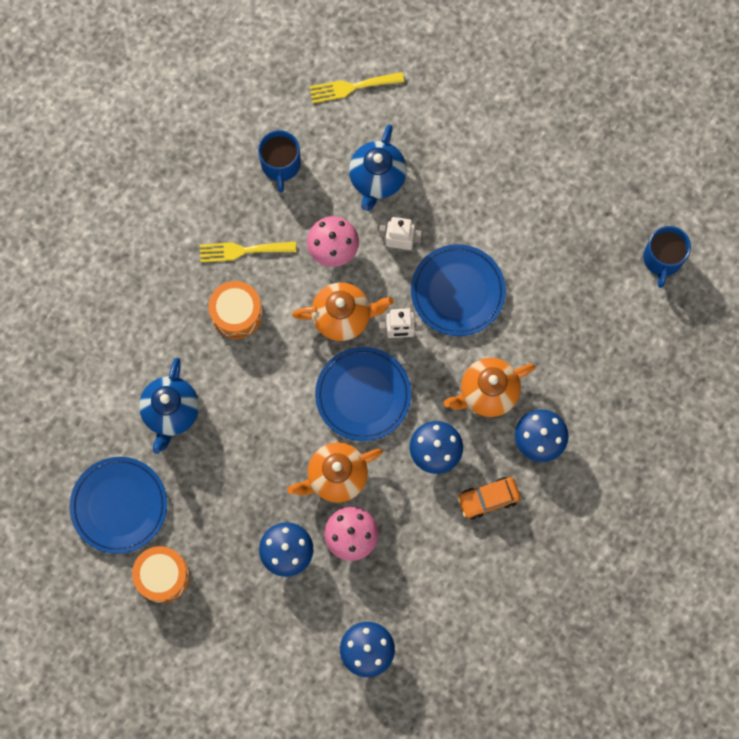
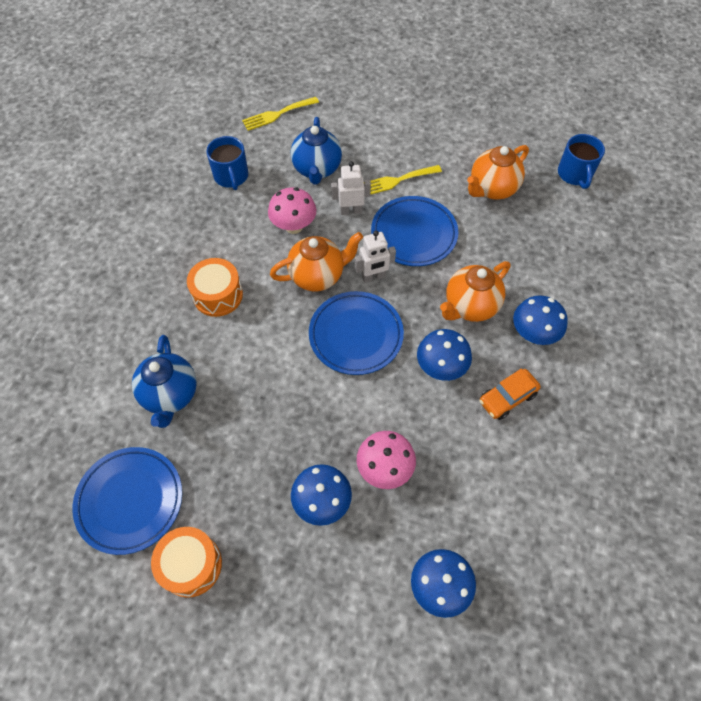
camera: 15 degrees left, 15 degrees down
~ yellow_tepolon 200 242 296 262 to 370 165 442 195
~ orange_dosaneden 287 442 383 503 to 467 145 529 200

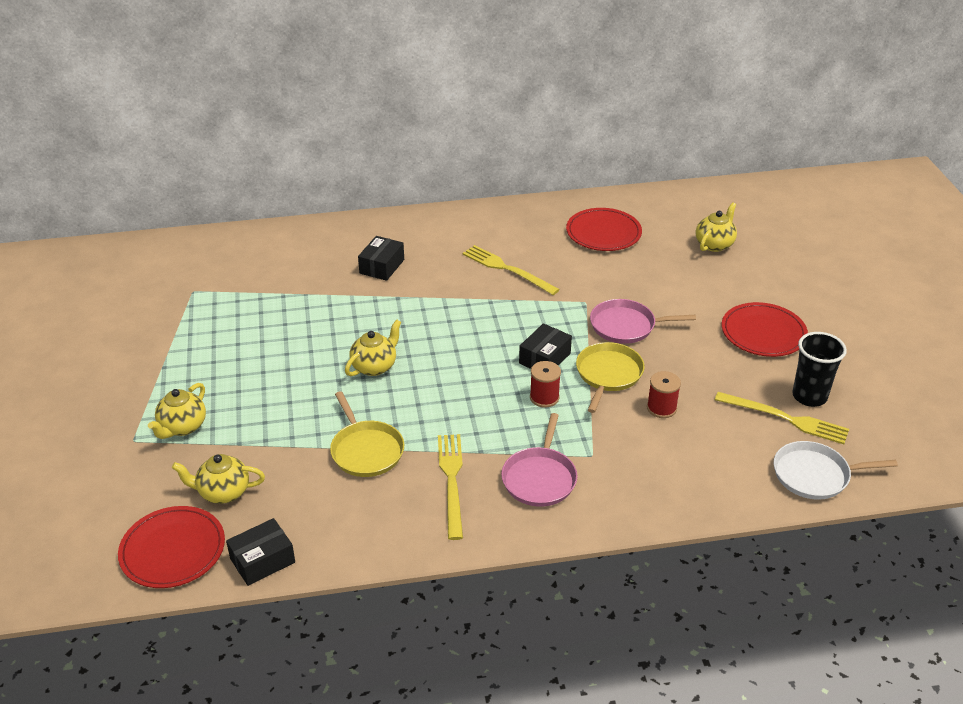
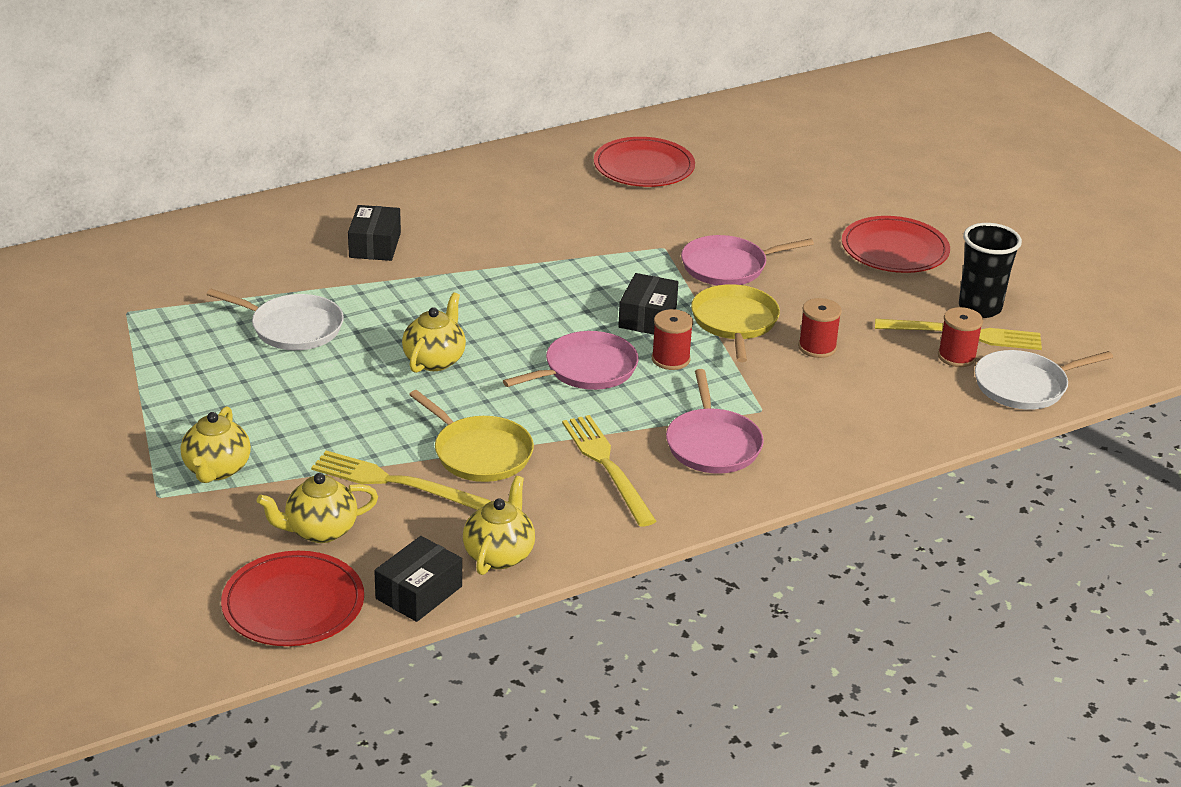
camera: 20 degrees left, 5 degrees down
+ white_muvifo 207 289 344 350
+ pink_muvifo 503 331 638 390
+ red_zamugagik 938 307 983 367
~ yellow_tepolon 463 245 560 295 to 311 451 491 510
~ yellow_dosaneden 696 202 737 252 to 463 476 535 575

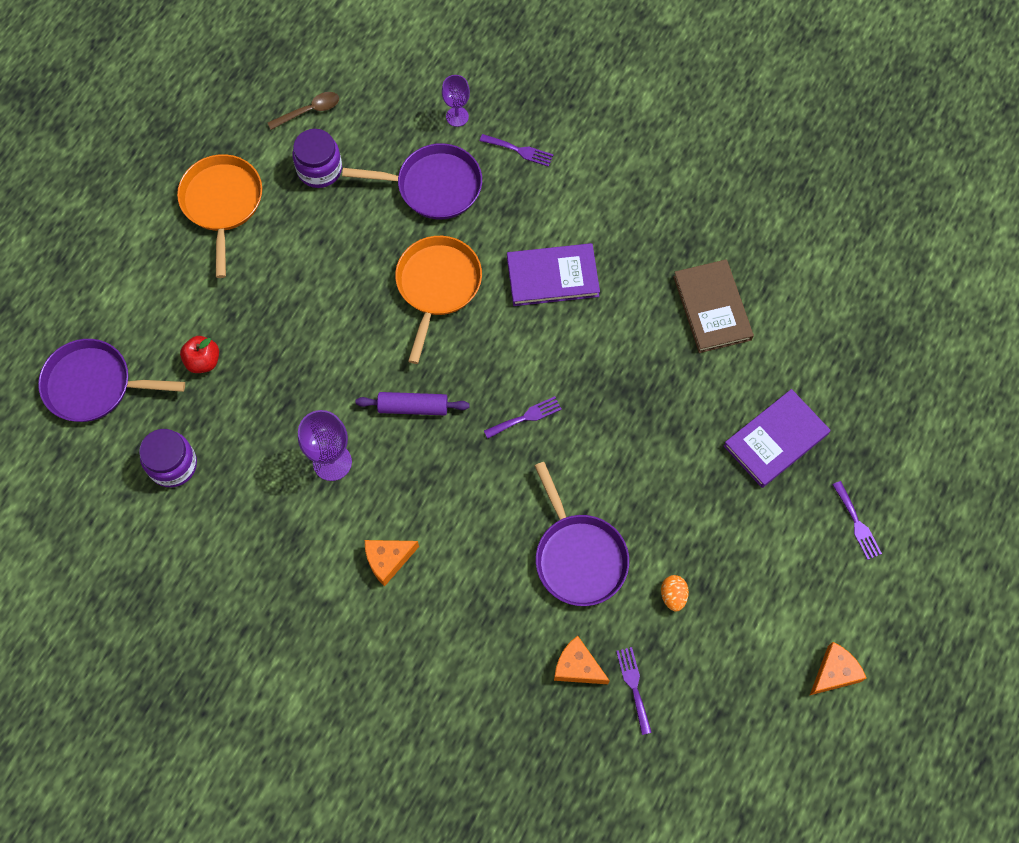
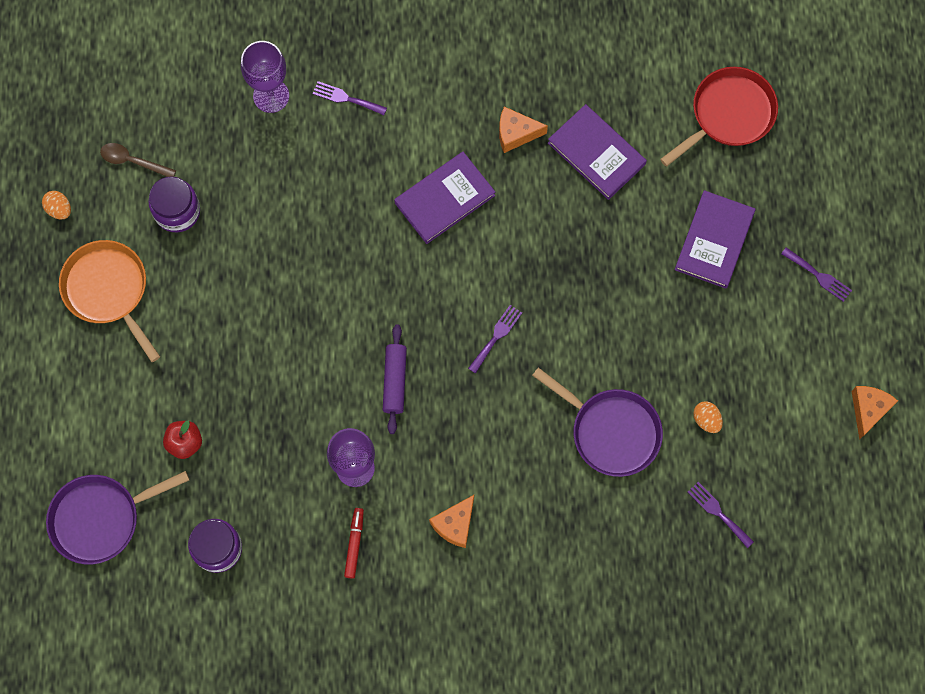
camera: 30 degrees left, 5 degrees up
- purple_muvifo 342 143 482 219
- orange_muvifo 395 236 482 364
+ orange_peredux 42 191 71 219
+ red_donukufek 344 508 364 579
+ red_muvifo 660 67 778 166
~ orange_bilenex 554 636 610 684 to 499 107 548 153
~ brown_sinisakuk 673 259 754 353 to purple_sinisakuk 548 104 647 200
~ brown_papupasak 268 92 339 130 = 100 143 176 177 105 degrees counterclockwise
~ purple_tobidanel 355 392 469 415 = 383 325 407 434 60 degrees counterclockwise
~ purple_tepolon 480 134 553 167 = 312 81 387 115 150 degrees counterclockwise
~ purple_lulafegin 442 75 470 127 = 241 41 289 113 x1.55

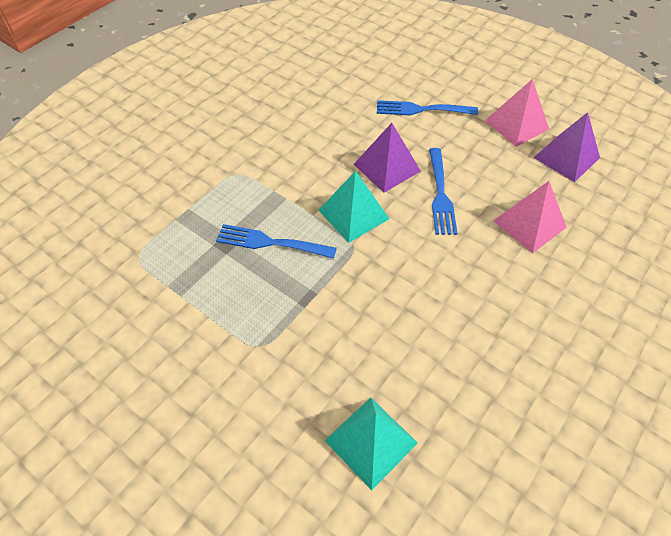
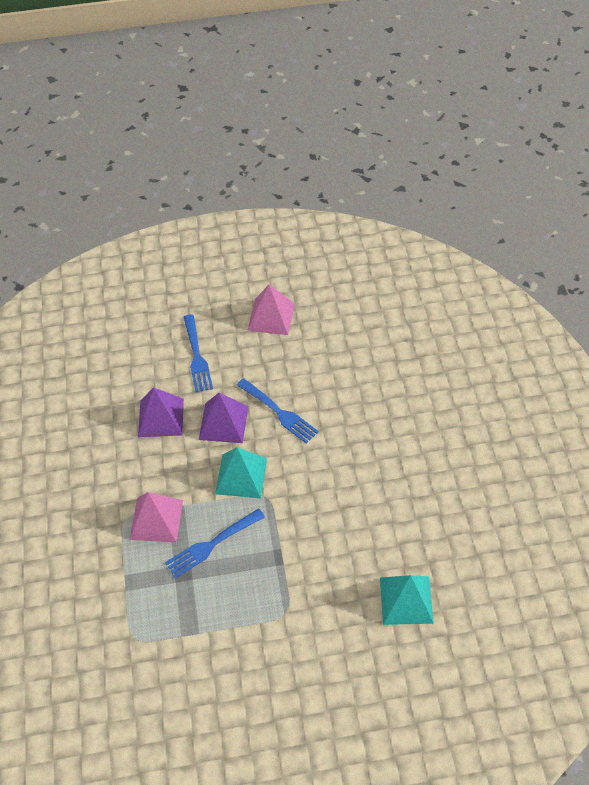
camera: 45 degrees left, 0 degrees up
~ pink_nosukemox 493 181 567 253 to 129 492 183 543
~ purple_nosukemox 533 112 600 182 to 138 387 184 437
~ blue_tepolon 377 100 478 115 = 184 314 213 393 60 degrees counterclockwise

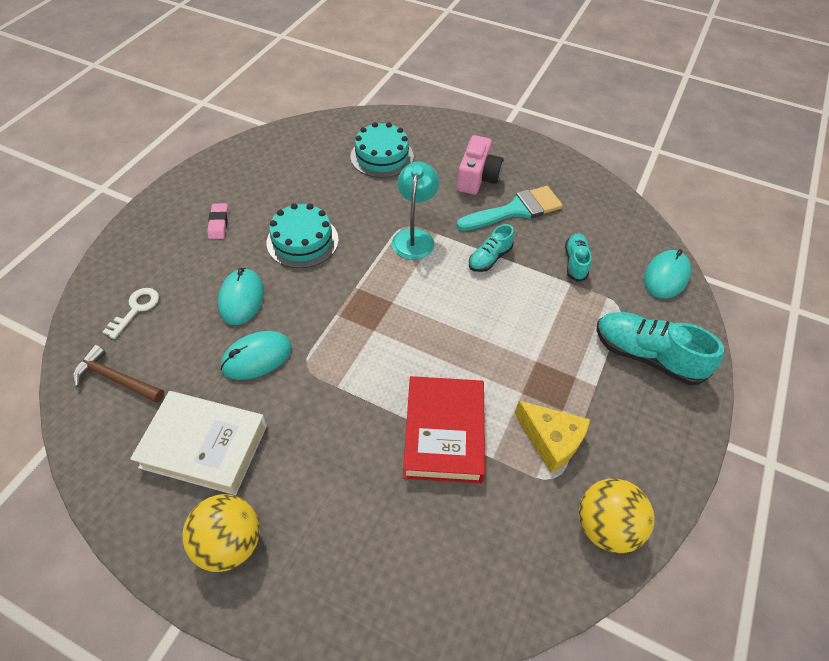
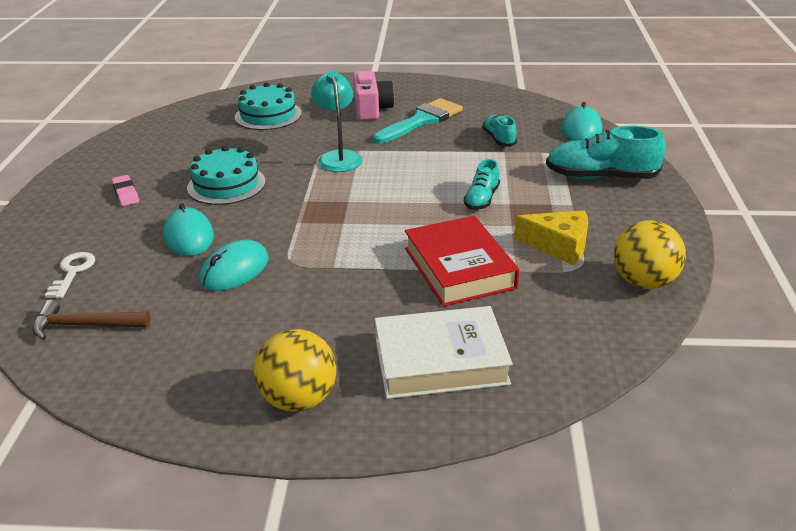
camera: 20 degrees left, 20 degrees down
~ white_sinisakuk 130 391 267 495 to 375 306 513 399
~ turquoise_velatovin 469 224 514 272 to 464 159 500 210

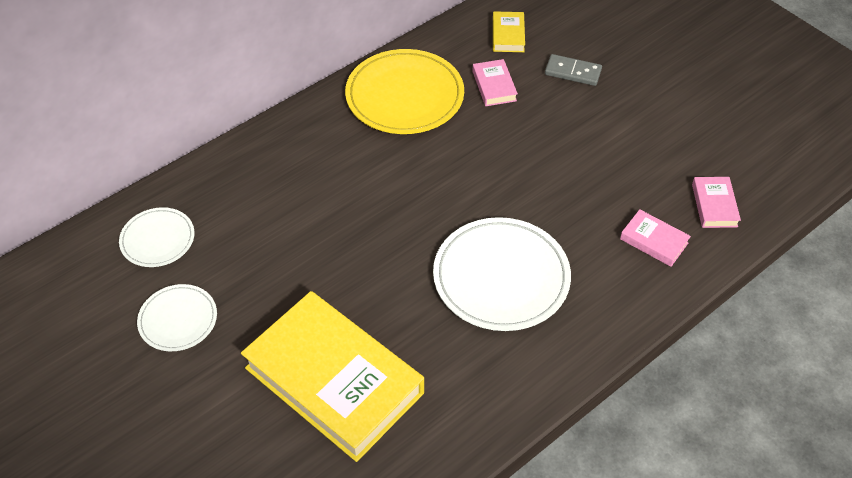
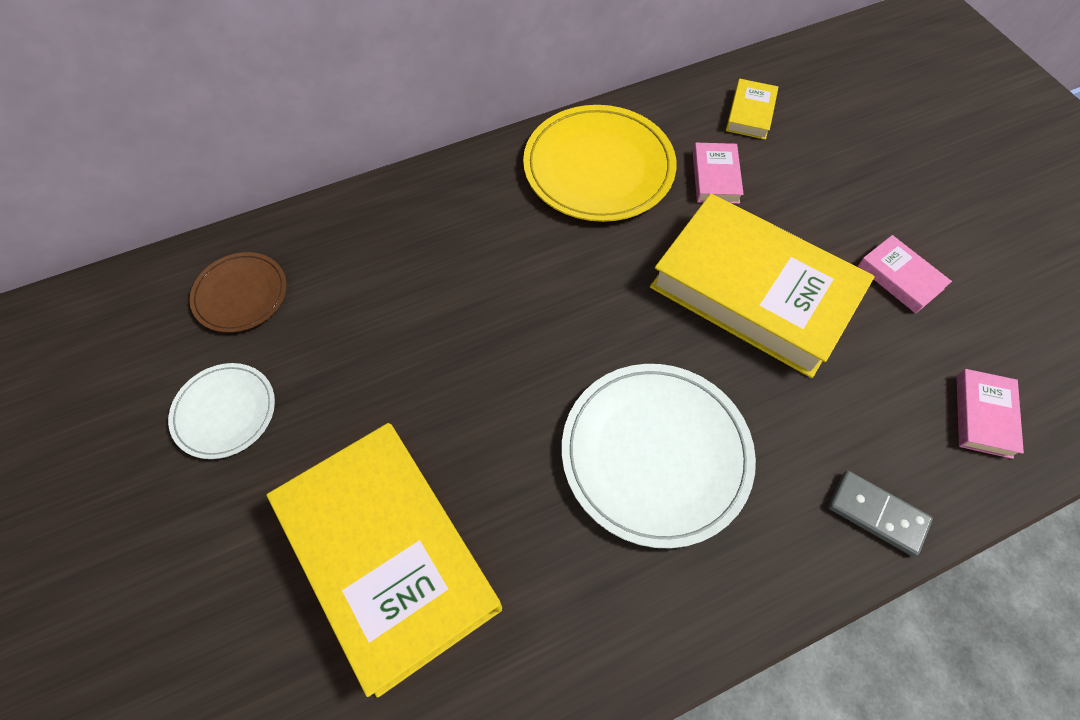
camera: 15 degrees right, 10 degrees up
+ yellow_sinisakuk 650 194 875 378
~ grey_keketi 545 54 602 86 to 828 471 933 557
~ pink_sinisakuk 620 209 691 267 to 858 235 952 314
~ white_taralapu 119 207 195 267 to brown_taralapu 190 252 287 333

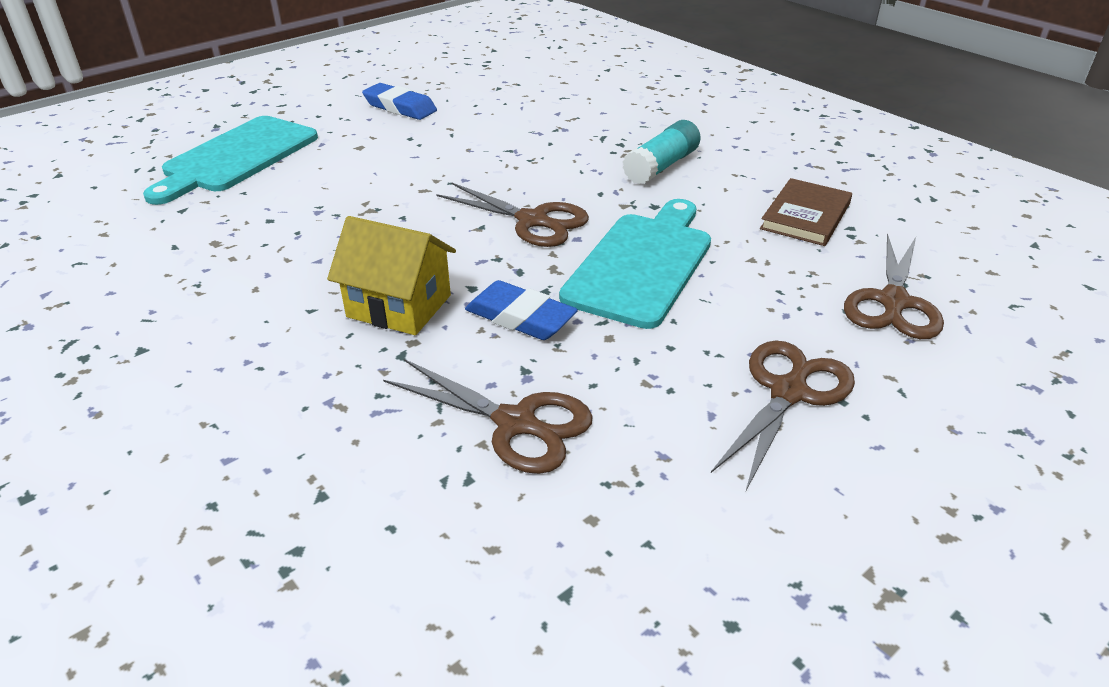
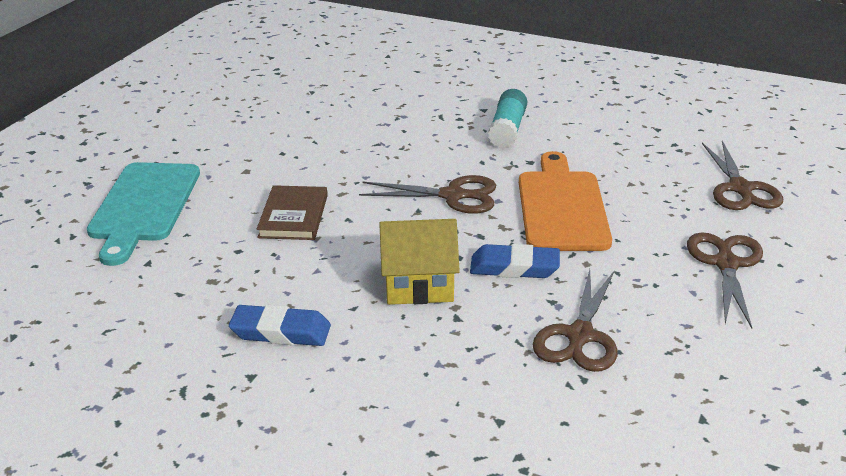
camera: 25 degrees left, 5 degrees down
~ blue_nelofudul 362 83 437 120 to 229 305 331 346
~ brown_sinisakuk 760 178 852 246 to 257 185 328 240
~ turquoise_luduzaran 559 199 711 329 to orange_luduzaran 519 151 612 251
~ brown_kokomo 383 359 593 474 = 533 269 617 372 105 degrees clockwise

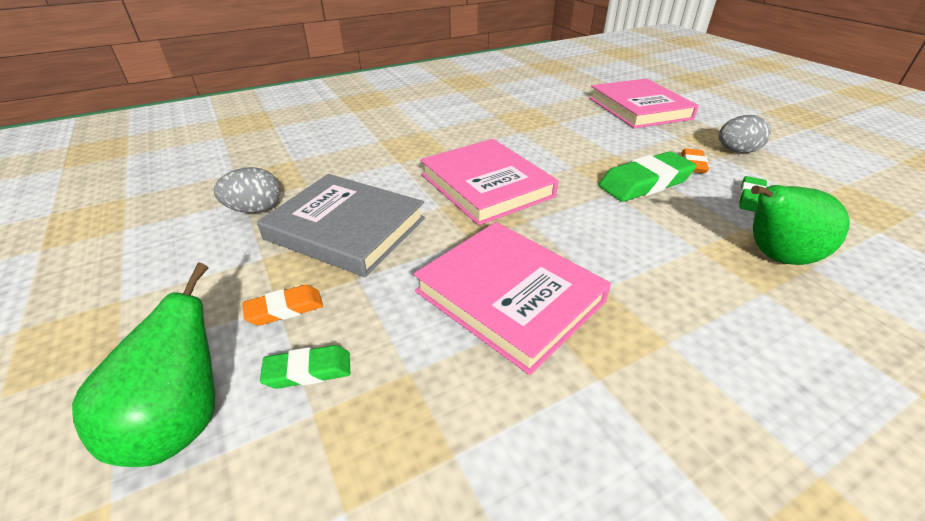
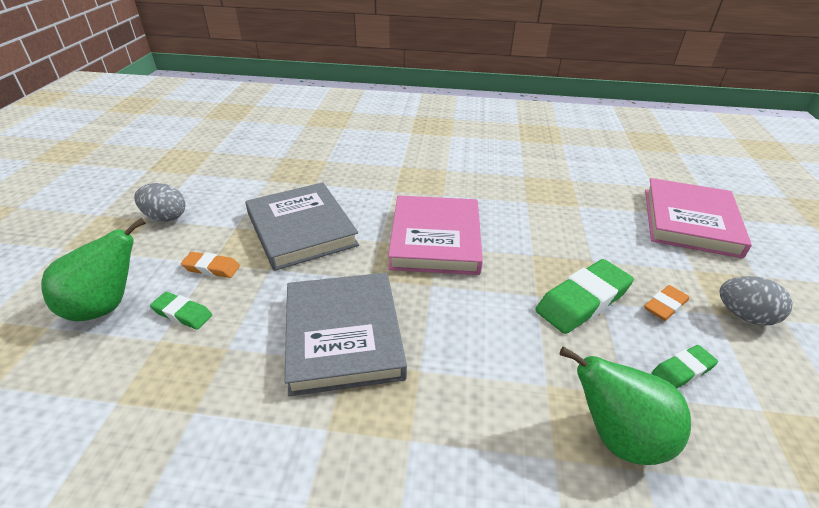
camera: 35 degrees right, 0 degrees up
~ grey_peredux 214 167 280 213 to 134 183 185 222
~ pink_sinisakuk 414 222 611 375 to grey_sinisakuk 285 273 407 396
~ green_nelofudul 599 151 697 202 = 536 259 634 334 45 degrees counterclockwise

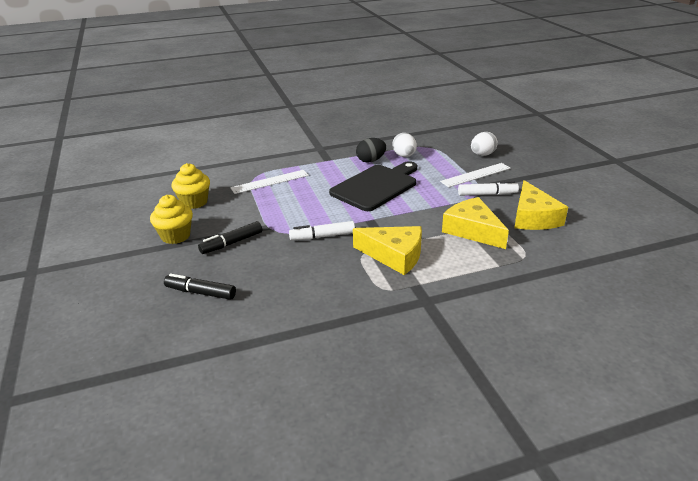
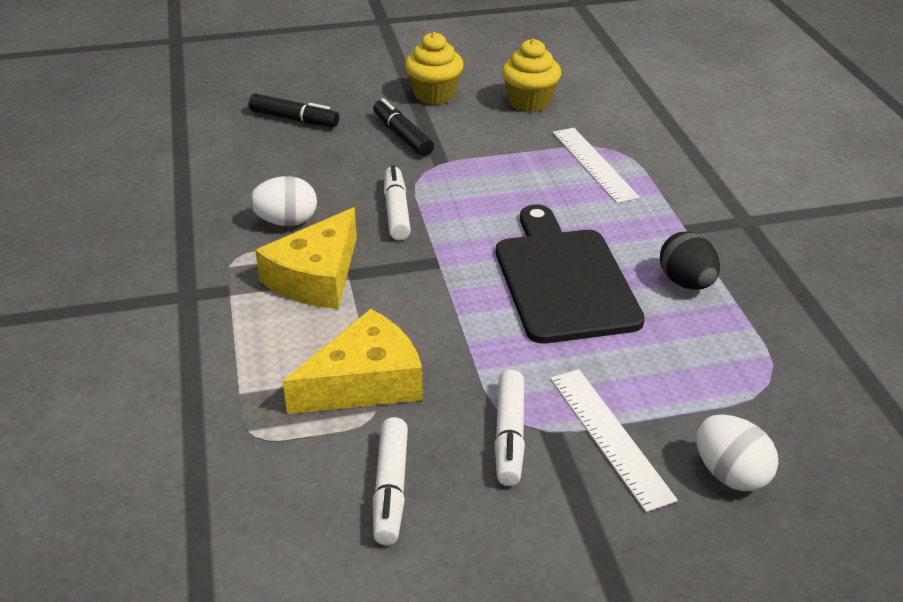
camera: 95 degrees right, 5 degrees up
~ white_peredux 392 133 417 157 to 249 176 317 226
~ yellow_bilenex 514 180 568 230 to white_donukufek 373 417 408 545
~ black_donukufek 164 274 236 300 = 249 93 339 127 90 degrees clockwise
~ black_luduzaran 329 161 417 211 = 496 205 645 344 150 degrees counterclockwise

